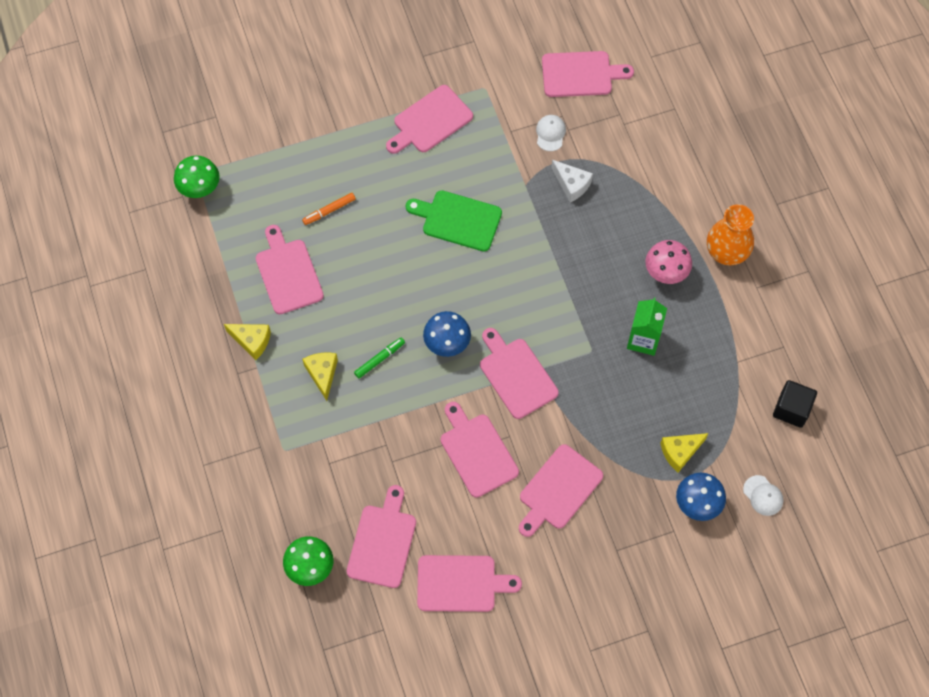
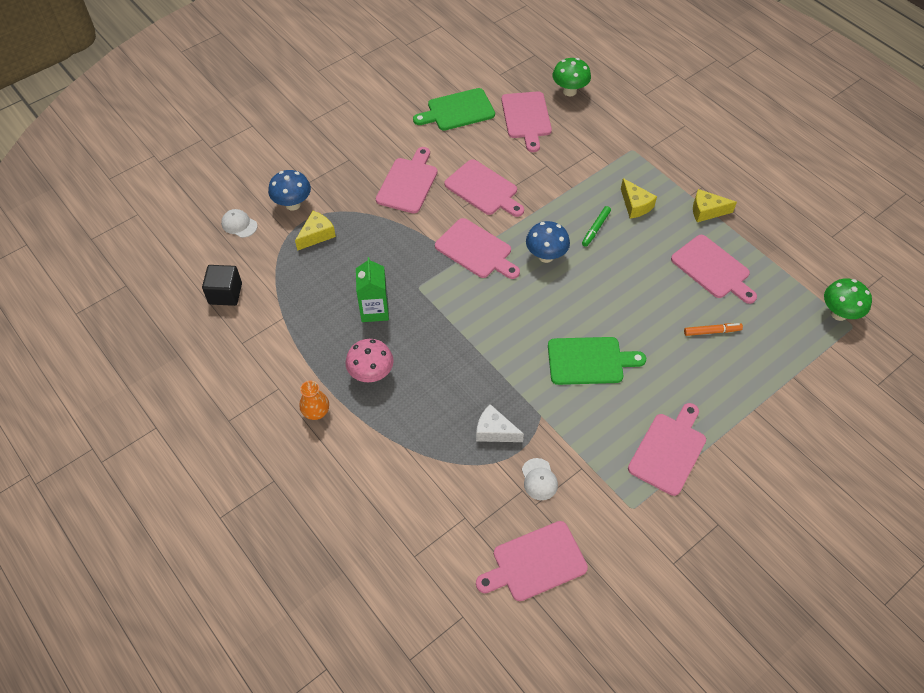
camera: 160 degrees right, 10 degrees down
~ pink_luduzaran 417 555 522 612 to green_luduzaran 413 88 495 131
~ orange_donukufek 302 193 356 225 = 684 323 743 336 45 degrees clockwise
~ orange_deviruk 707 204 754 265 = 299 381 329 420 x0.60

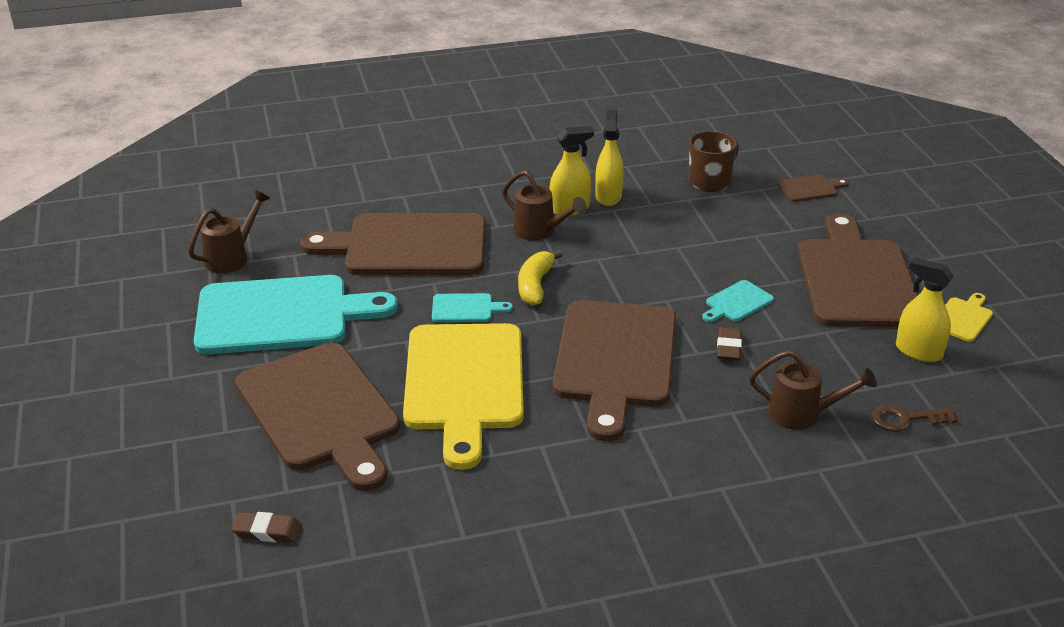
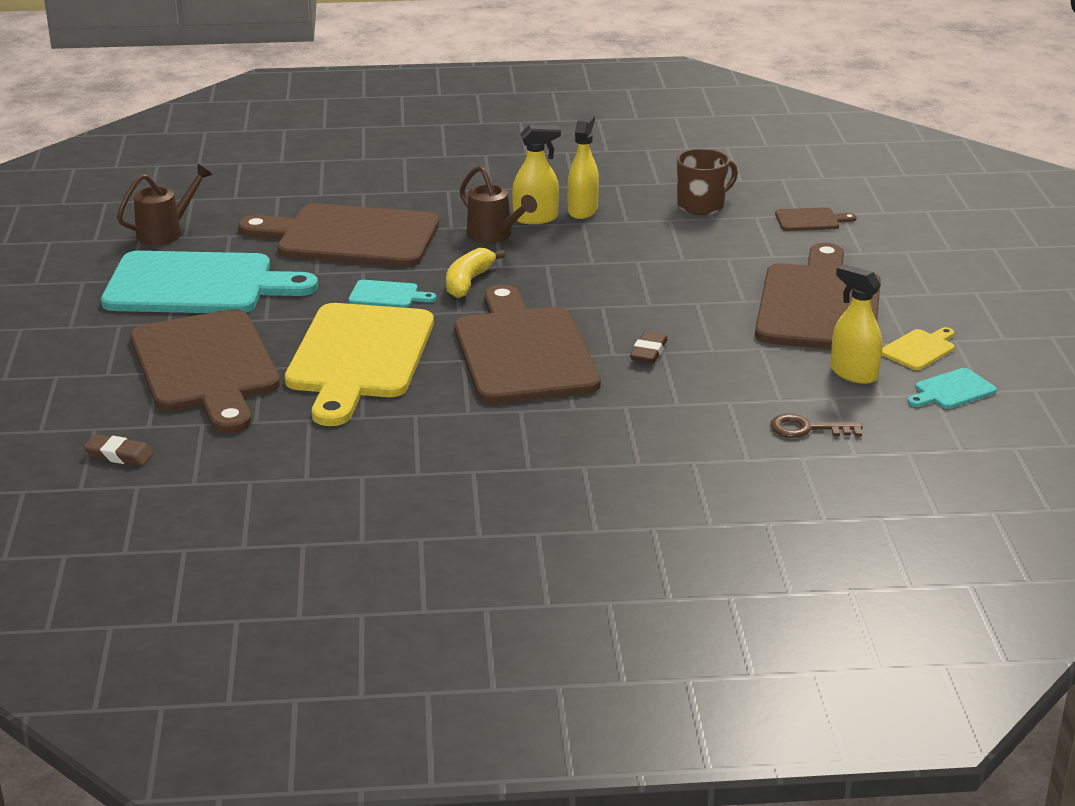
camera: 10 degrees right, 5 degrees down
- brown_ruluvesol 749 350 877 430
~ turquoise_luduzaran 702 280 774 322 to 907 368 997 409
~ brown_luduzaran 553 300 676 441 = 454 285 601 404 150 degrees clockwise

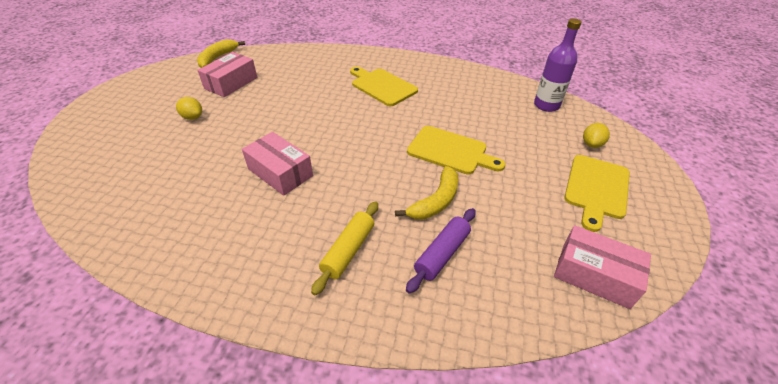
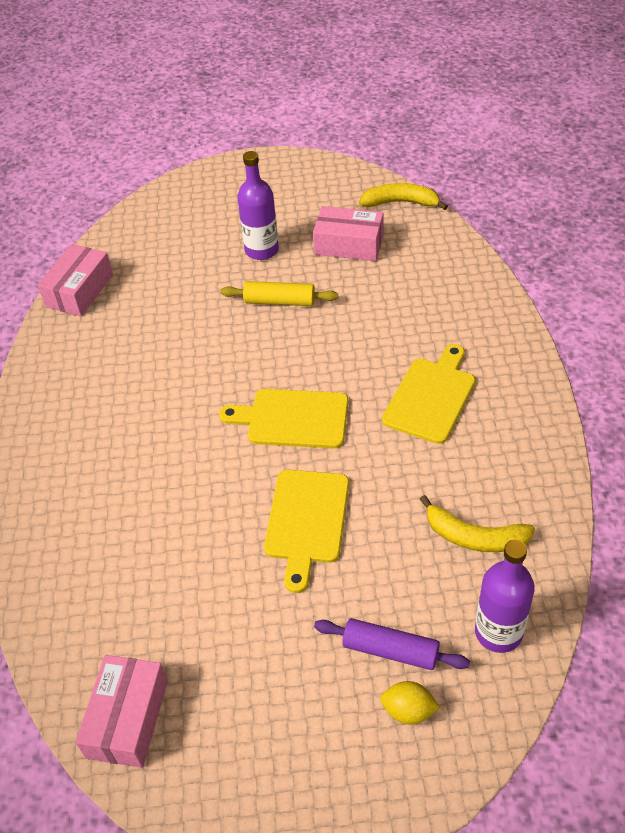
camera: 75 degrees right, 5 degrees up
~ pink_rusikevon 242 132 313 196 to 38 244 113 316
~ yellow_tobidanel 311 201 378 295 to 220 281 338 306
~ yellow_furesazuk 395 166 458 219 to 420 495 535 552
~ purple_tobidanel 406 208 476 294 to 314 618 470 670
~ yellow_luduzaran 564 155 630 232 to 219 389 348 448
~ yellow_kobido 176 97 202 120 to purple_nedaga 237 151 279 260

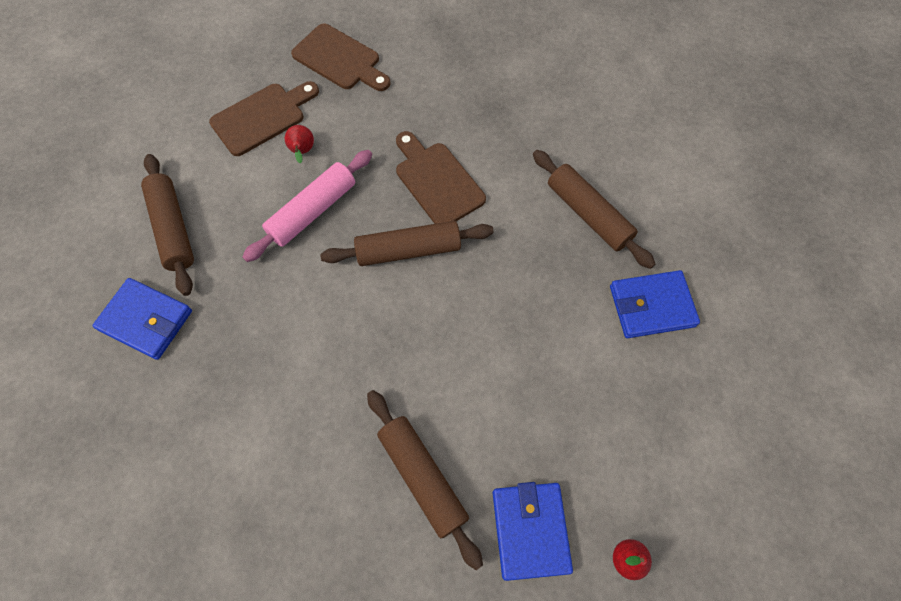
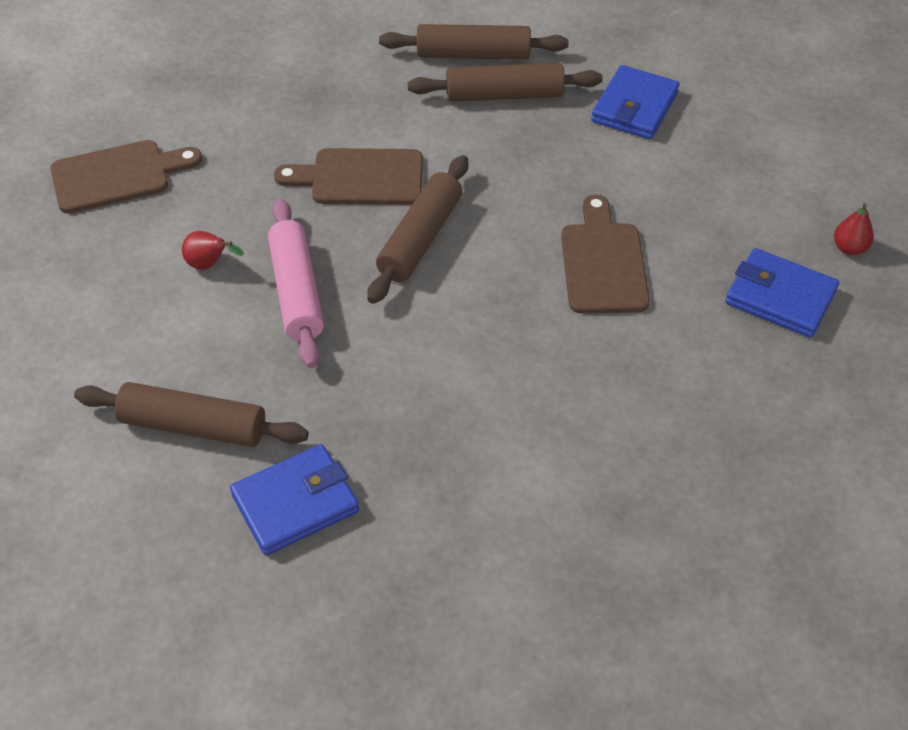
camera: 55 degrees left, 15 degrees down
~ brown_luduzaran 209 81 319 156 to 561 195 650 314
~ brown_tobidanel 367 390 483 570 to 379 24 569 59

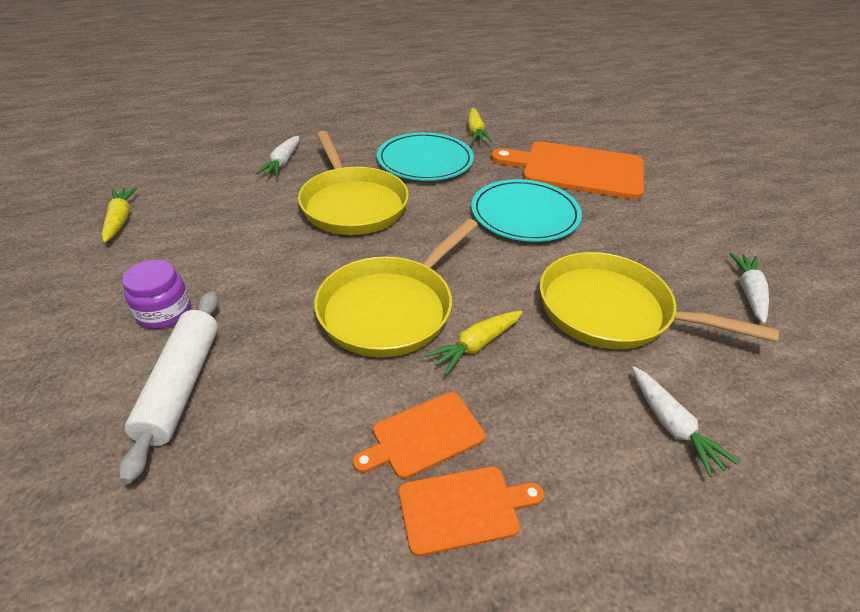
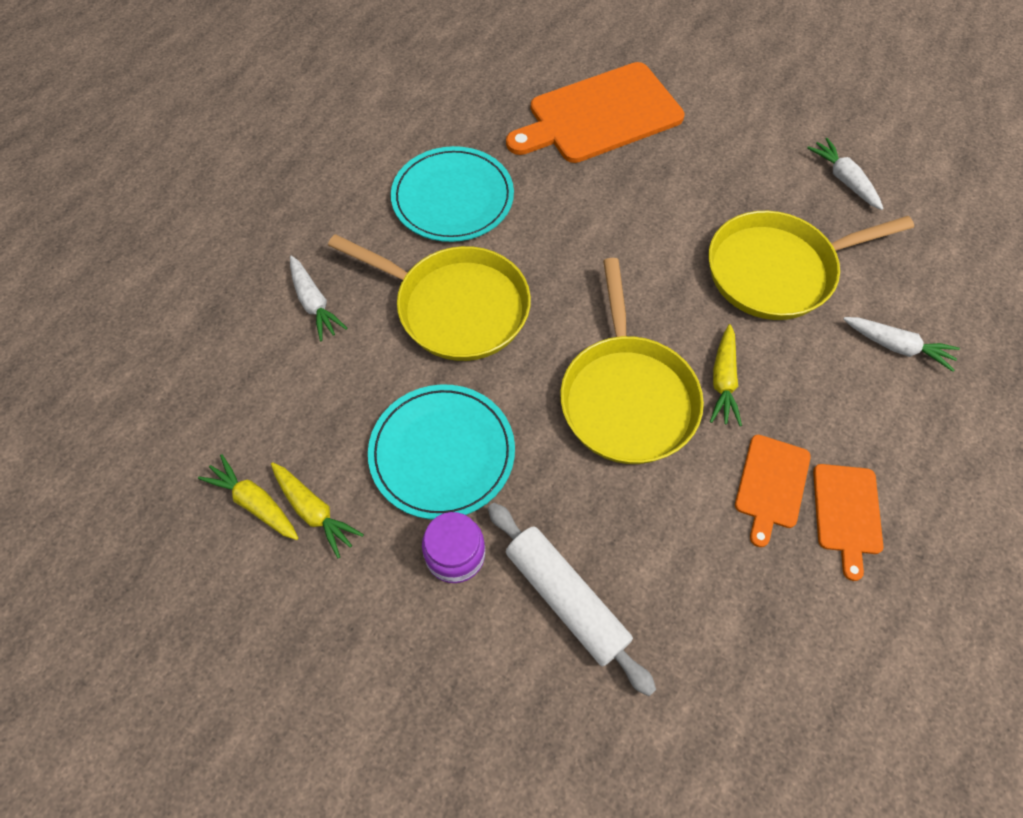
camera: 40 degrees left, 20 degrees up
~ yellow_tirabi 468 108 492 142 to 271 462 364 559
~ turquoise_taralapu 471 179 582 242 to 368 384 515 519
~ orange_luduzaran 399 467 544 556 = 813 464 883 581 150 degrees clockwise

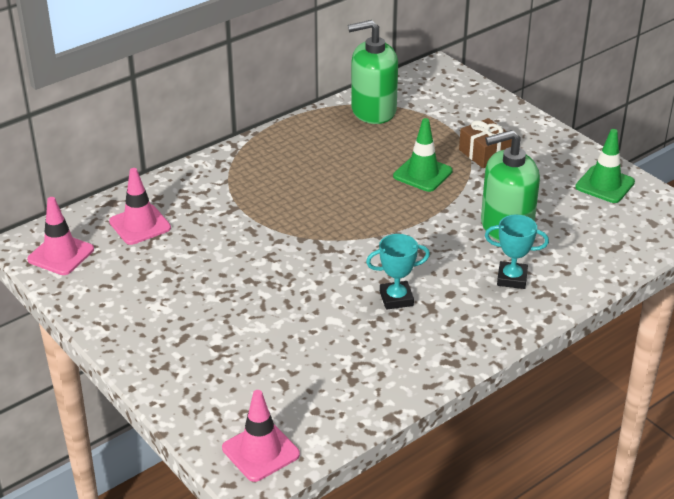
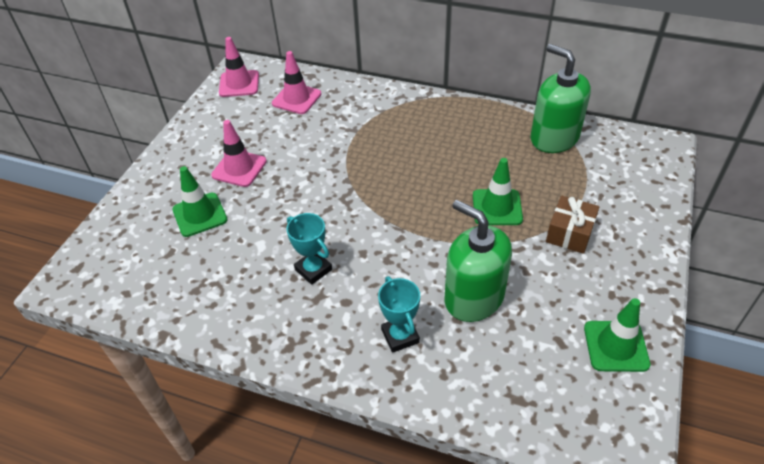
camera: 60 degrees right, 10 degrees up
+ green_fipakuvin 172 166 227 237
~ pink_fipakuvin 222 390 300 482 to 211 120 267 187

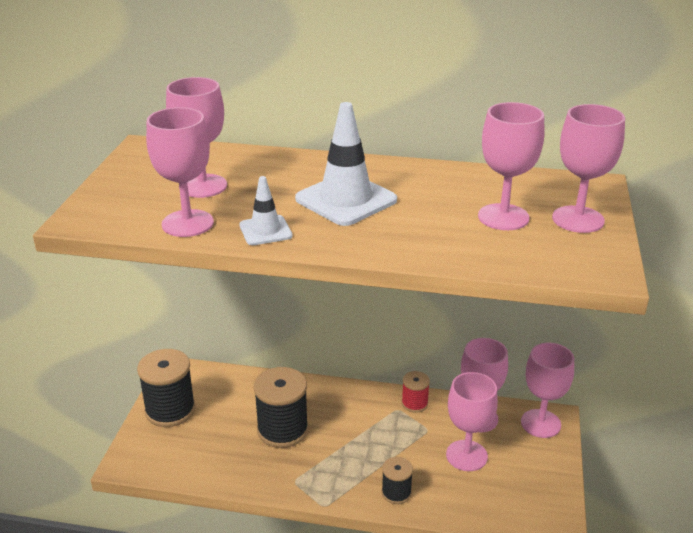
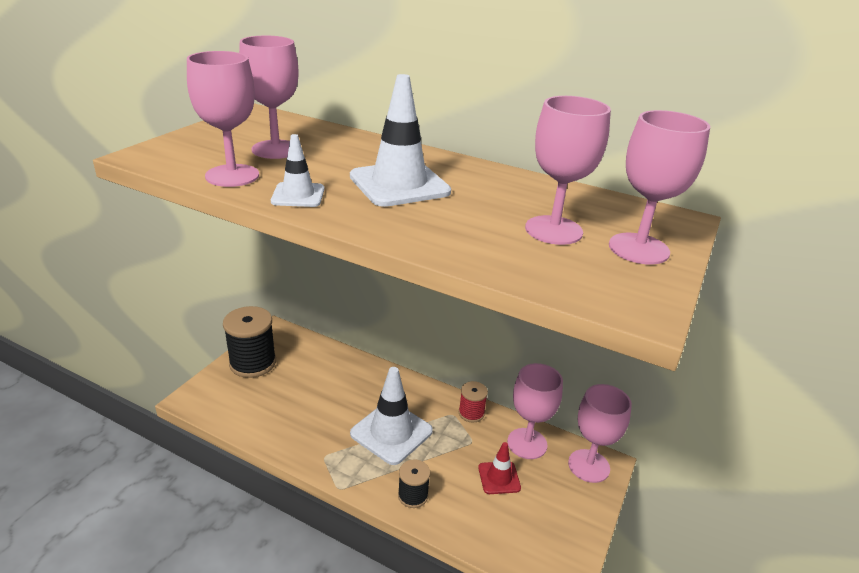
camera: 15 degrees right, 0 degrees up
- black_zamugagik 254 367 308 448
+ white_fipakuvin 350 367 433 465
~ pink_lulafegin 446 372 498 471 to red_fipakuvin 478 442 521 494

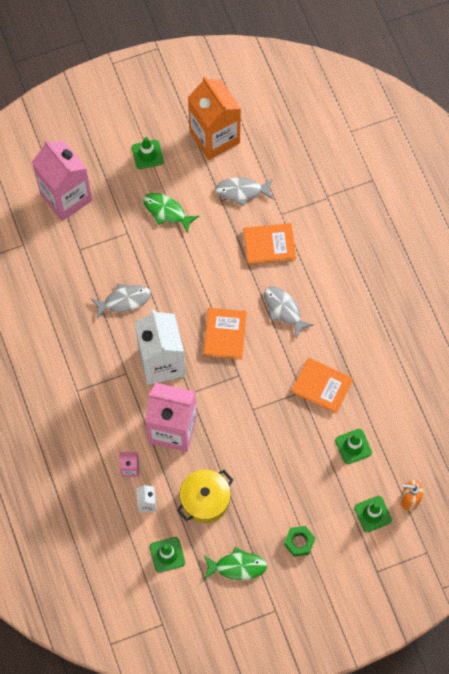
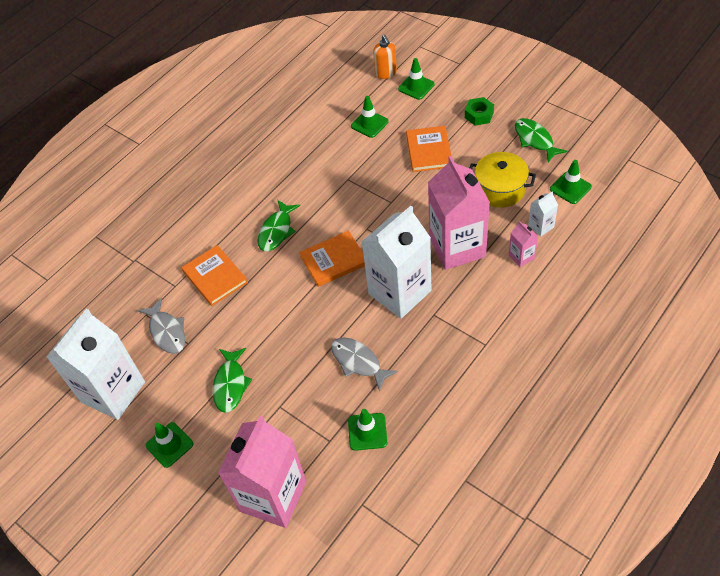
camera: 115 degrees left, 15 degrees down
+ green_fipakuvin 348 409 387 451
~ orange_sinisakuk 291 358 353 414 to 406 126 451 172
~ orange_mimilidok 188 76 241 160 to white_mimilidok 47 309 145 420
~ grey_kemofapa 264 286 314 338 to green_kemofapa 257 200 300 251

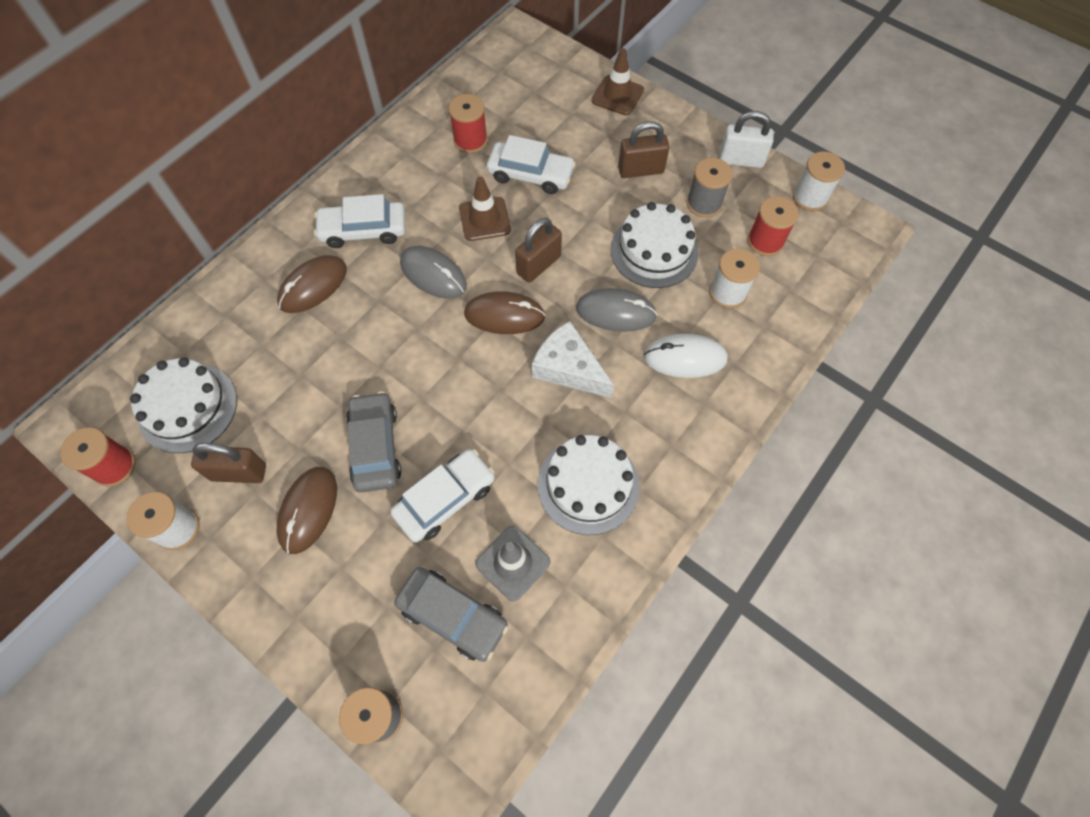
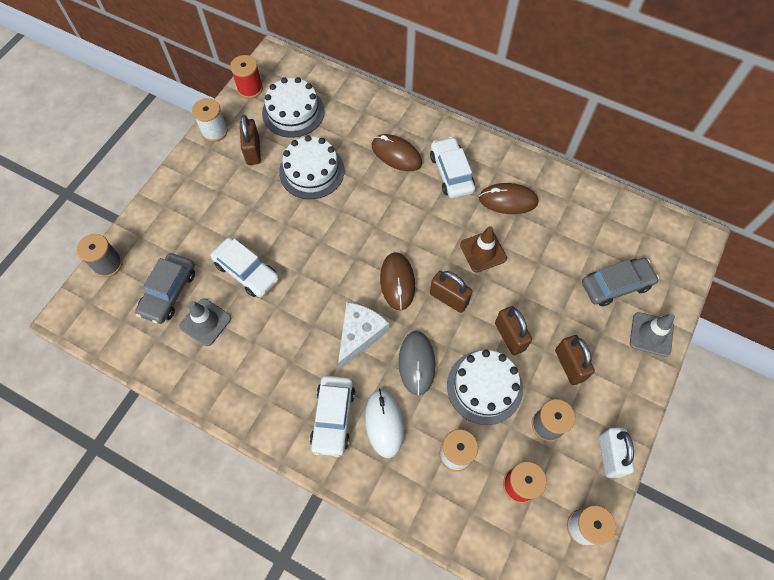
camera: 80 degrees right, 0 degrees up
- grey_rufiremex 400 246 467 299
- red_zamugagik 449 94 488 153
+ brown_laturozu 495 306 532 355
~ brown_rufiremex 277 467 337 554 to 479 183 538 214
~ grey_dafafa 346 391 401 493 to 582 258 659 306
~ white_dafafa 487 135 576 194 to 310 376 355 457
~ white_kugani 538 435 639 535 to 279 135 344 199
~ brown_fipakuvin 592 48 644 116 to grey_fipakuvin 630 312 675 357

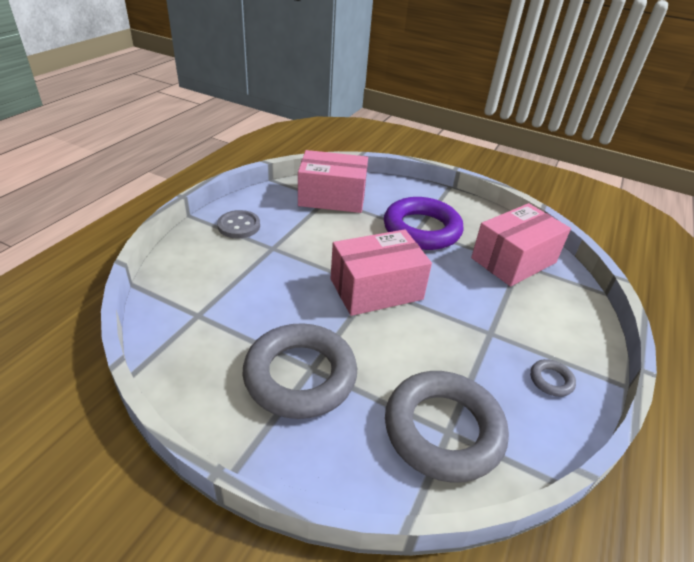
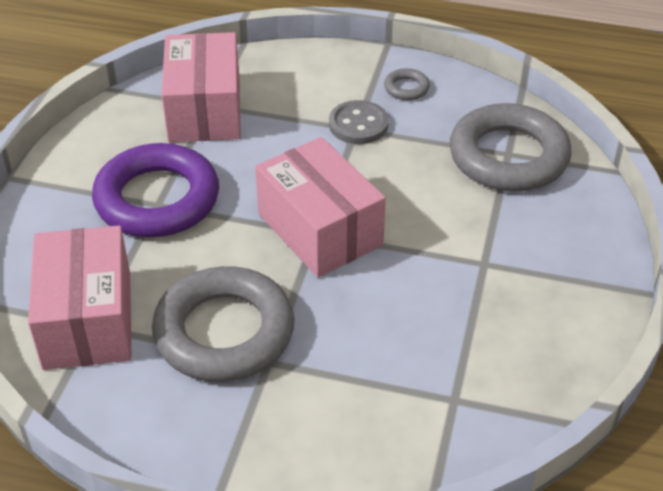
camera: 100 degrees left, 5 degrees up
~ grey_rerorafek 217 210 260 239 to 329 100 389 144
~ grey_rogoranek 243 323 357 419 to 152 266 294 382
~ pink_rusikevon 471 203 571 287 = 162 32 241 142 45 degrees clockwise

